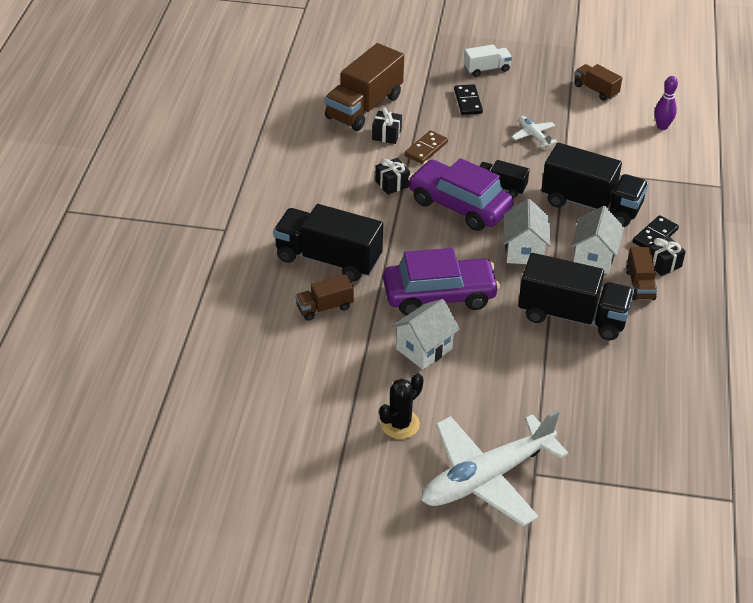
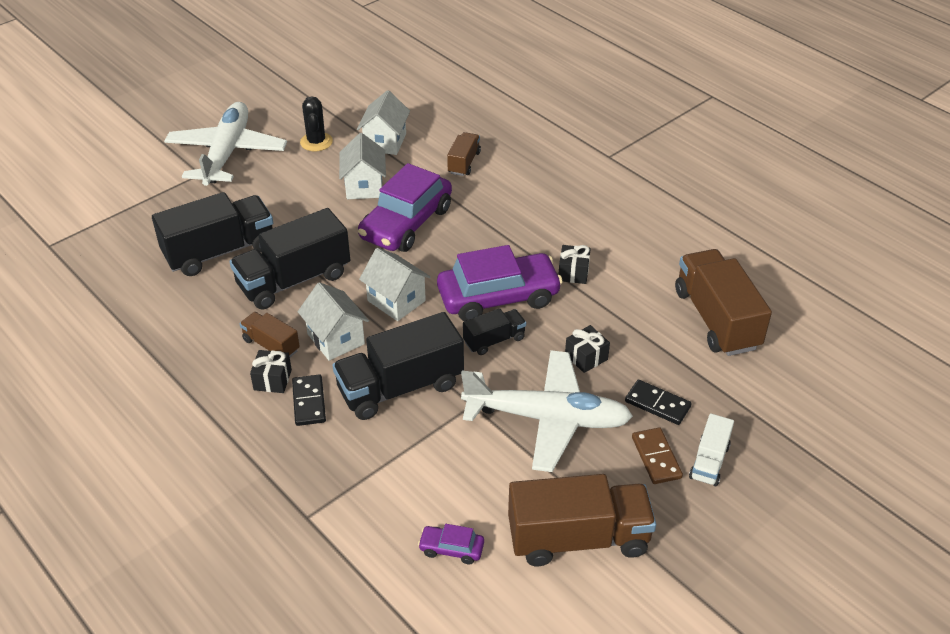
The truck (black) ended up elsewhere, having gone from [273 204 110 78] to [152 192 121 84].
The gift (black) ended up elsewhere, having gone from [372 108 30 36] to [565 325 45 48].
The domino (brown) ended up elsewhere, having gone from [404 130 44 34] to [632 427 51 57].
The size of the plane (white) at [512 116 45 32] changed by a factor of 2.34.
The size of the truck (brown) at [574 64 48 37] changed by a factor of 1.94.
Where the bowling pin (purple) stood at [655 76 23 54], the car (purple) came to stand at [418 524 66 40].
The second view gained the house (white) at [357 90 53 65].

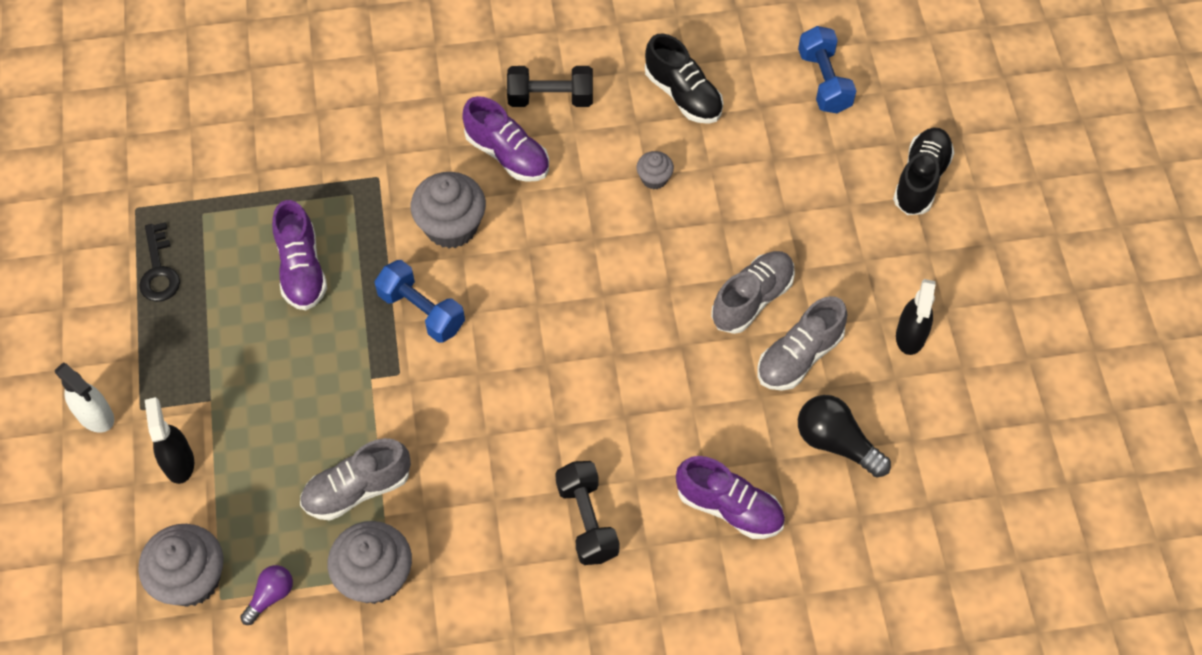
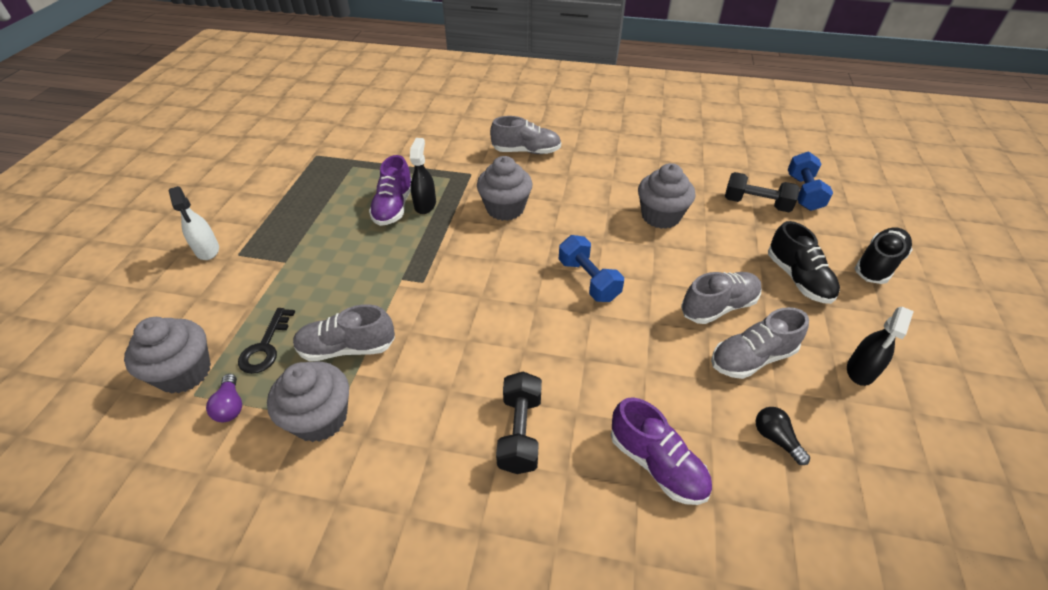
The key (black) ended up elsewhere, having gone from [139 222 41 80] to [238 308 57 66].
The spray bottle (black) ended up elsewhere, having gone from [145 397 49 87] to [410 138 26 76].
The light bulb (purple) at [240 565 53 60] ended up facing another way, 105 degrees clockwise from before.
The dumbbell (blue) ended up elsewhere, having gone from [374 260 91 83] to [559 235 65 67].
The second view lost the shoe (purple) at [462 96 87 86].
The dumbbell (black) ended up elsewhere, having gone from [507 66 86 41] to [725 172 75 40].
The size of the cupcake (grey) at [637 151 37 38] changed by a factor of 1.96.
The shoe (black) ended up elsewhere, having gone from [645 34 78 90] to [768 221 72 83].
The size of the light bulb (black) at [798 395 93 82] changed by a factor of 0.60.
The second view gained the shoe (grey) at [490 116 71 38].

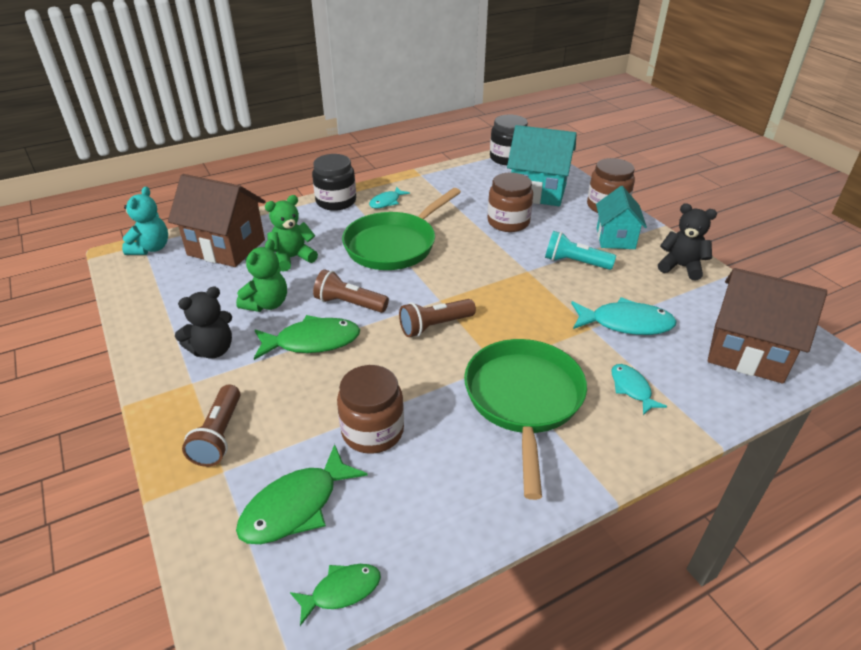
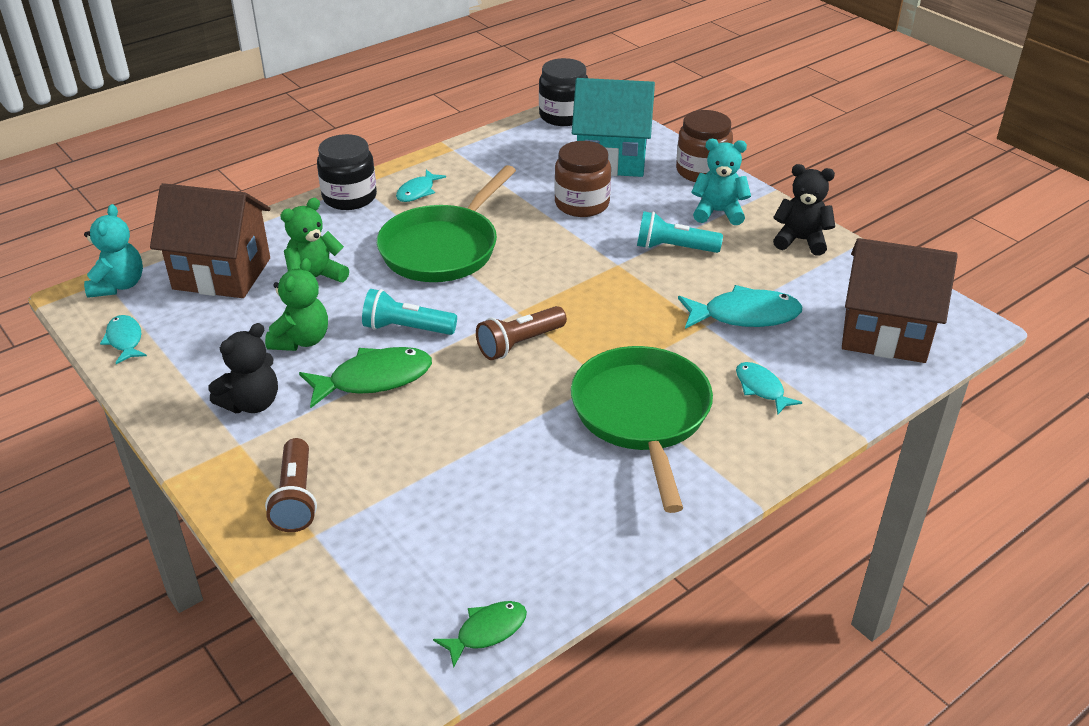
The second view lost the fish (green) at [236 444 132 100].
What was the flashlight (brown) at [313 269 76 44] turned into the flashlight (turquoise) at [362 289 95 46].
The second view lost the jar (brown) at [337 365 67 89].
Where the house (turquoise) stood at [596 186 51 63], the teddy bear (turquoise) came to stand at [691 139 60 86].
The second view gained the fish (turquoise) at [100 315 47 49].

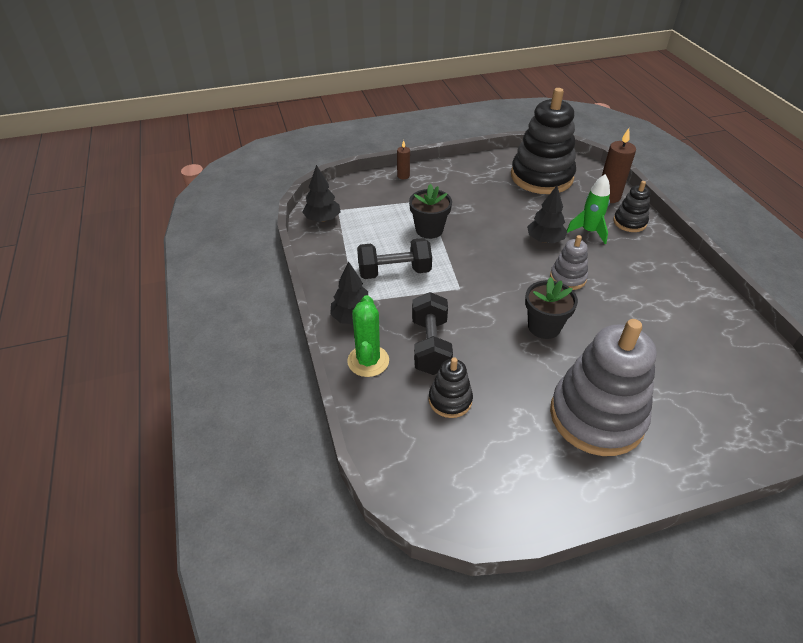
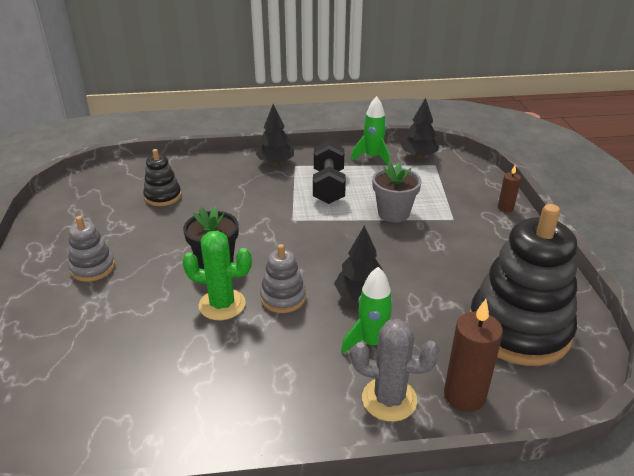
The cactus (green) ended up elsewhere, having gone from [347 295 42 82] to [182 231 70 89].
What was the flower pot (black) at [409 184 43 55] turned into the flower pot (grey) at [372 162 50 60].
The second view lost the dumbbell (black) at [412 292 41 83].
The size of the stacking toy (grey) at [550 319 107 137] changed by a factor of 0.48.
Where the stacking toy (black) stood at [613 181 37 51], the cactus (grey) came to stand at [351 319 88 103].
The second view gained the rocket (green) at [351 96 39 69].

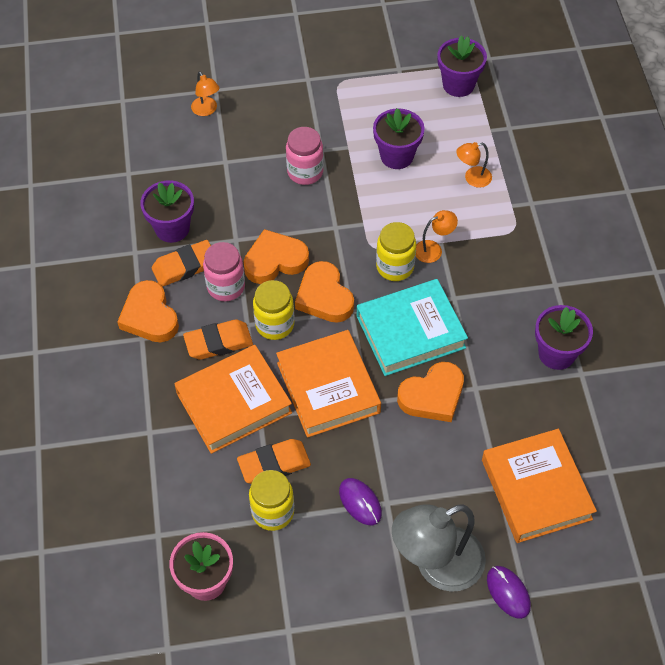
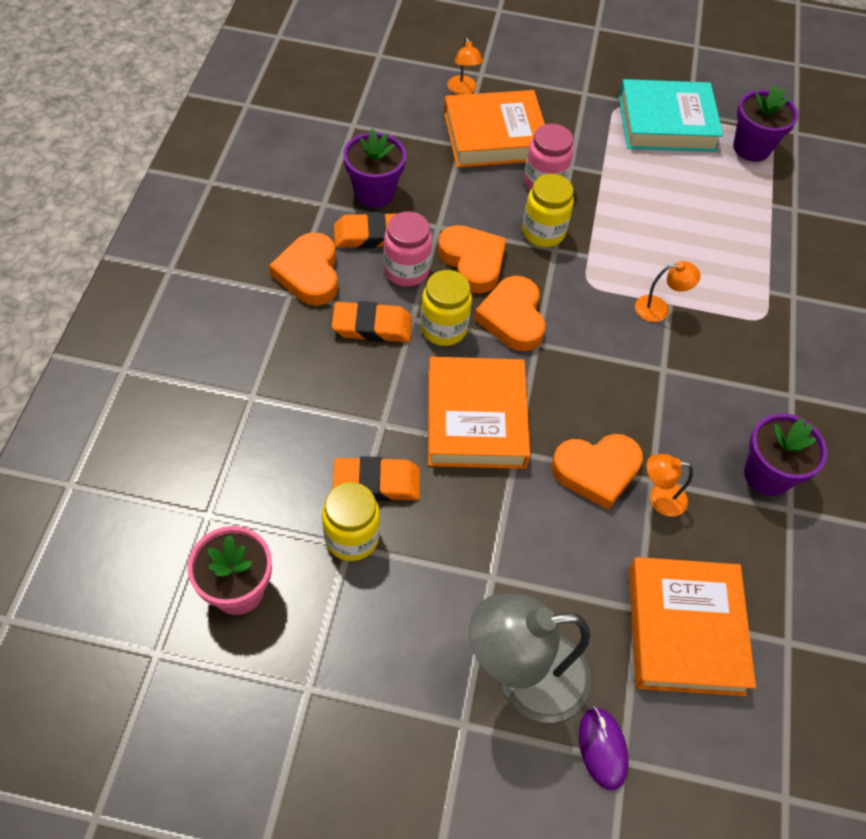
The book (orange) ended up elsewhere, having gone from [174 345 118 109] to [444 90 101 78].
The heart (orange) at [243 229 66 55] ended up facing another way, 60 degrees clockwise from before.
The second view lost the mouse (purple) at [339 478 43 47].
The book (turquoise) ended up elsewhere, having gone from [357 279 111 97] to [619 79 104 73].
The second view lost the flower pot (purple) at [373 108 52 61].
The jar (yellow) ended up elsewhere, having gone from [376 222 40 59] to [522 174 52 73].
The lamp (orange) ended up elsewhere, having gone from [456 142 36 46] to [646 454 47 63].

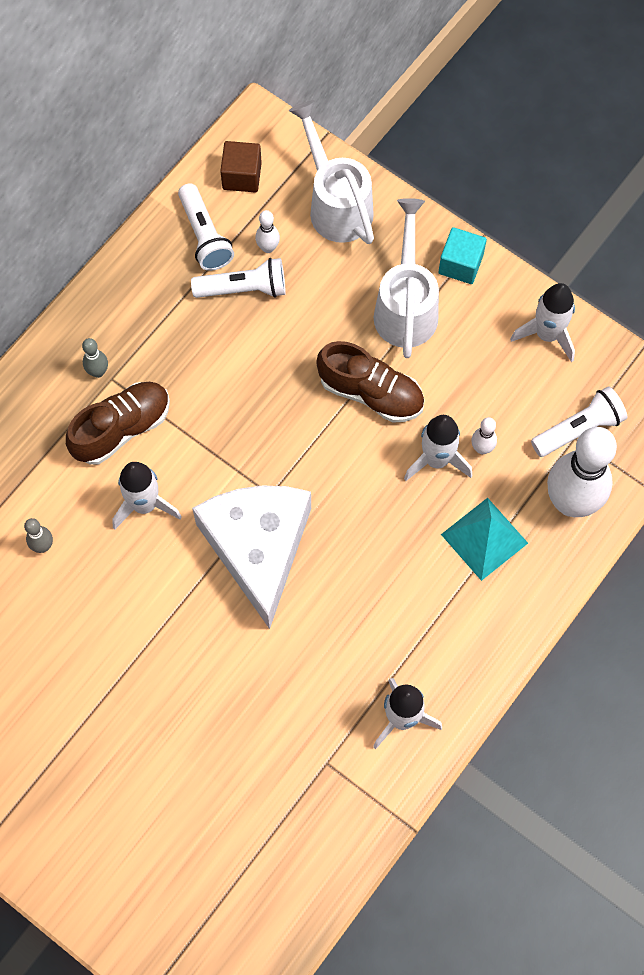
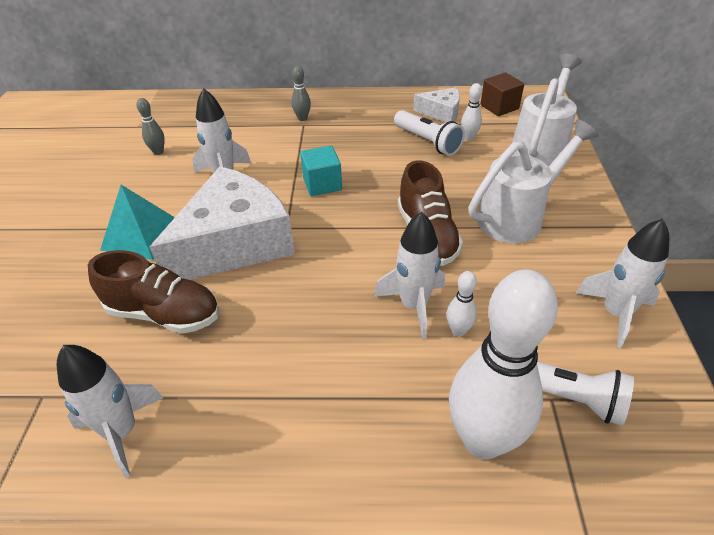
The shoe (brown) ended up elsewhere, having gone from [66 382 104 83] to [88 250 131 84].
Where the flashlight (white) stood at [178 183 56 88], the cheese (white) came to stand at [413 88 47 35].
The cube (turquoise) ended up elsewhere, having gone from [439 227 48 57] to [300 146 42 50].
The pyramid (turquoise) ended up elsewhere, having gone from [441 498 87 83] to [100 185 75 75].

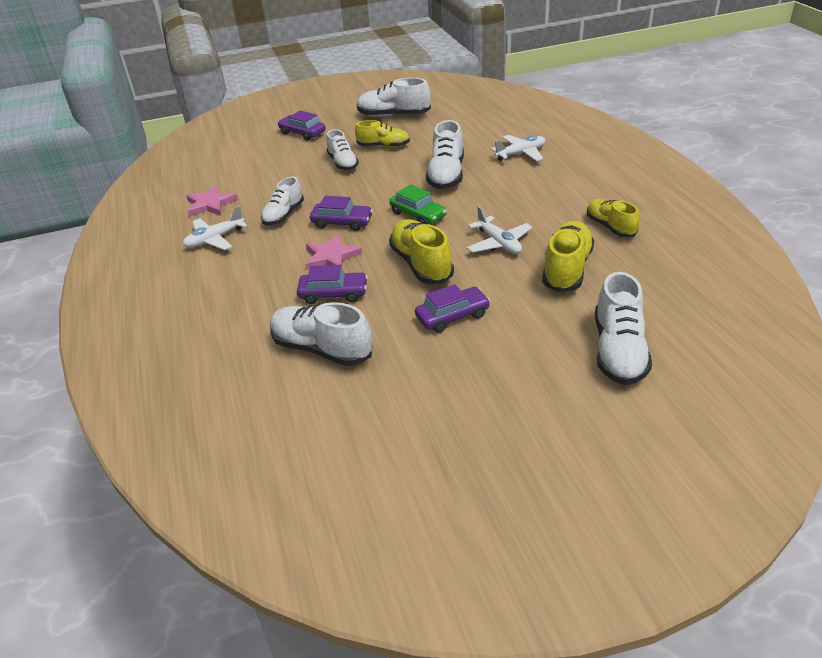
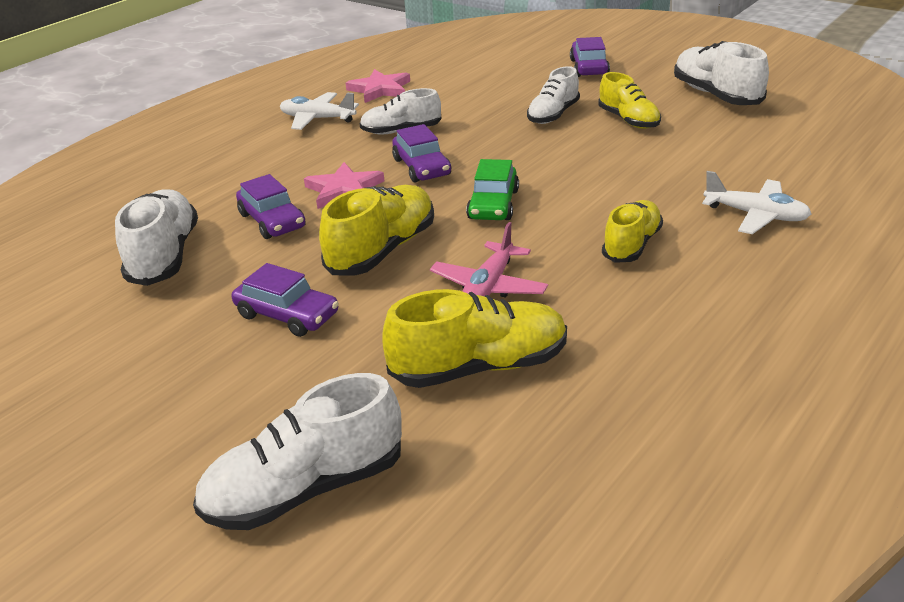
The second view lost the shoe (white) at [426 120 38 69].
What was the plane (white) at [467 206 65 48] turned into the plane (pink) at [430 222 118 76].
The shoe (yellow) ended up elsewhere, having gone from [587 199 52 38] to [602 200 61 63].

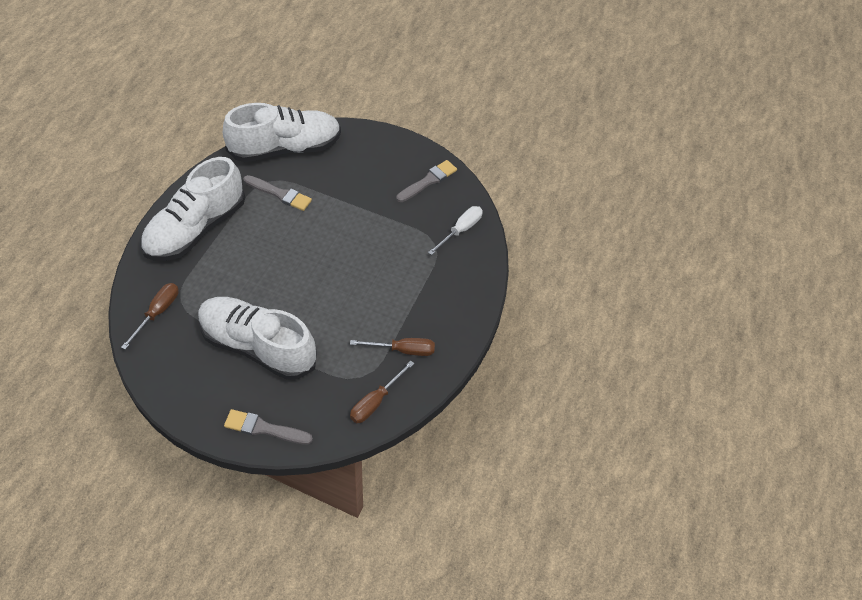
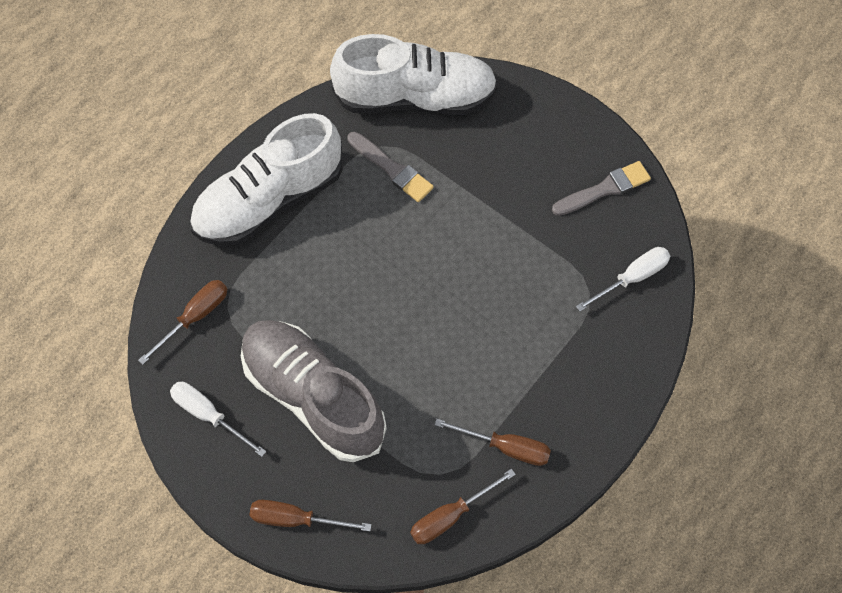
What was the shoe (white) at [198 297 119 83] turned into the shoe (grey) at [241 320 146 142].
Where the brush (grey) stood at [224 409 89 36], the screwdriver (brown) came to stand at [249 500 123 32].
The second view gained the screwdriver (white) at [170 382 96 75].

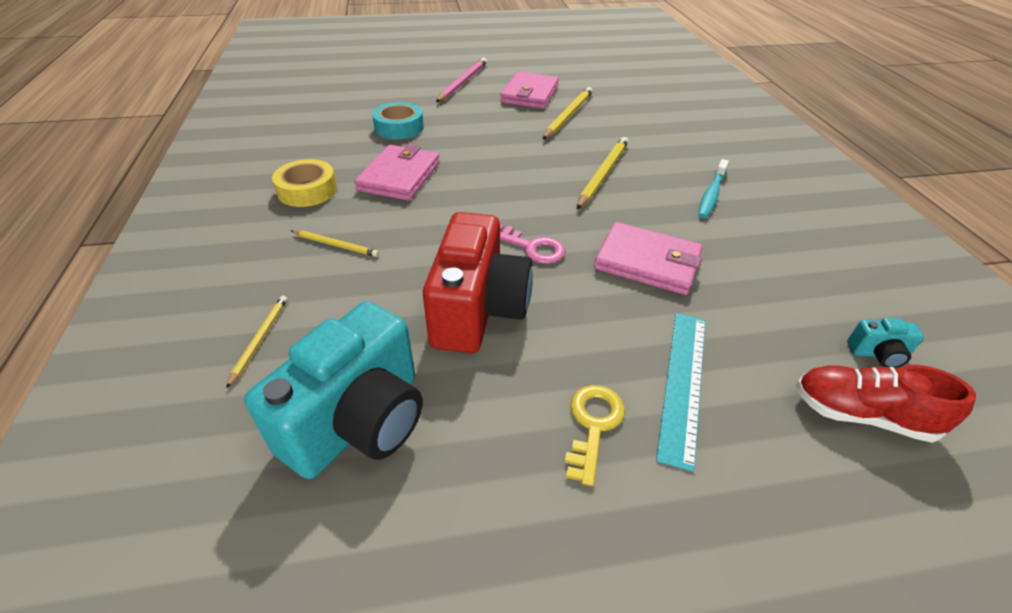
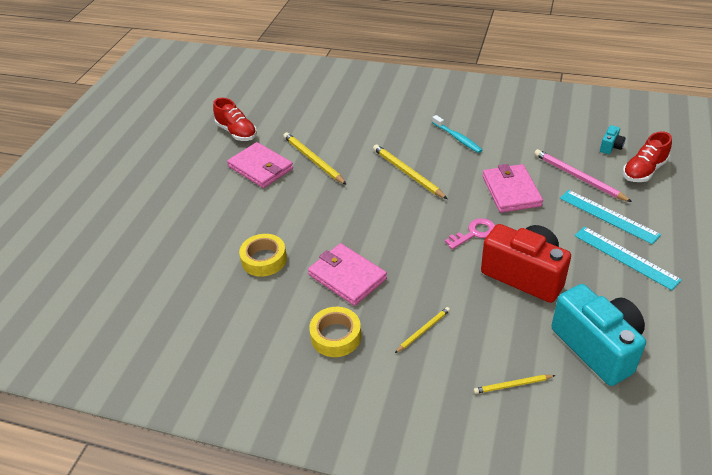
The pencil (yellow) at [226 296 62 93] ended up facing another way, 45 degrees counterclockwise from before.
What was the tape (turquoise) at [372 102 52 37] turned into the tape (yellow) at [239 234 48 43].
The pencil (pink) ended up elsewhere, having gone from [436 58 51 44] to [534 149 98 53].
Where the key (yellow) stood at [565 385 60 101], the ruler (turquoise) came to stand at [574 226 108 64].
The wallet (pink) at [594 222 109 73] ended up facing another way, 60 degrees counterclockwise from before.
The second view gained the shoe (red) at [213 98 44 43].

